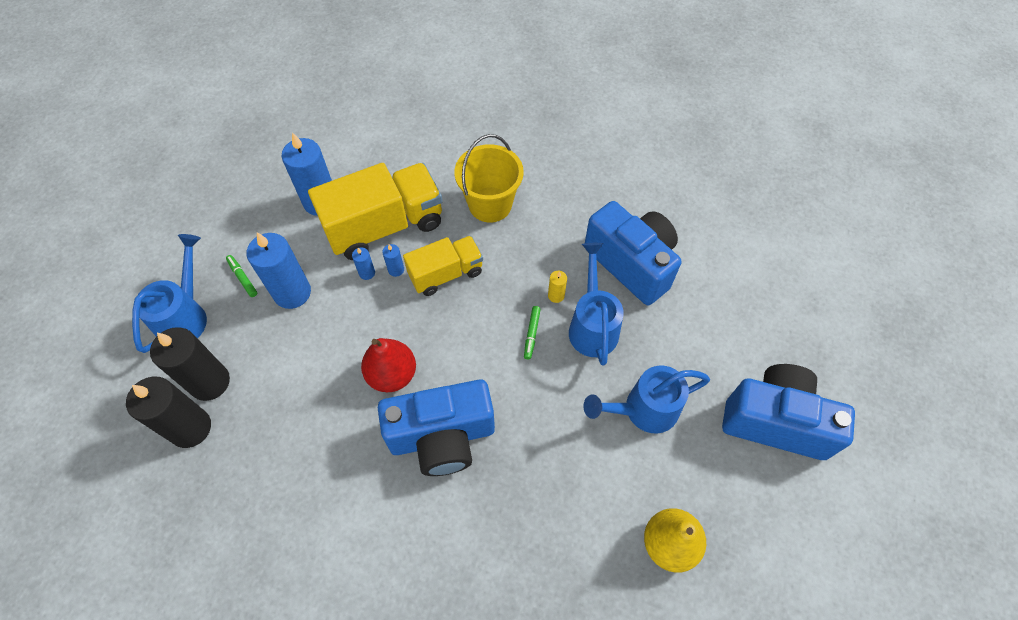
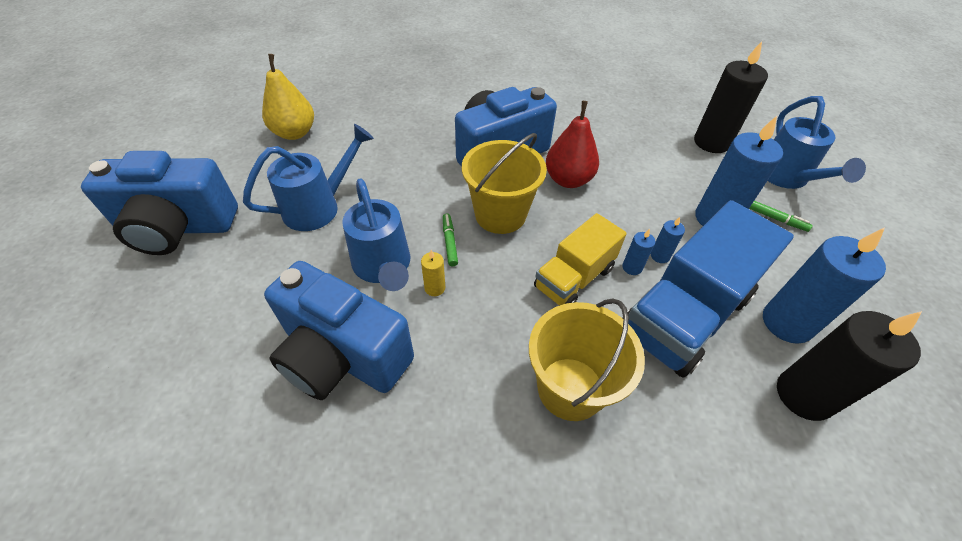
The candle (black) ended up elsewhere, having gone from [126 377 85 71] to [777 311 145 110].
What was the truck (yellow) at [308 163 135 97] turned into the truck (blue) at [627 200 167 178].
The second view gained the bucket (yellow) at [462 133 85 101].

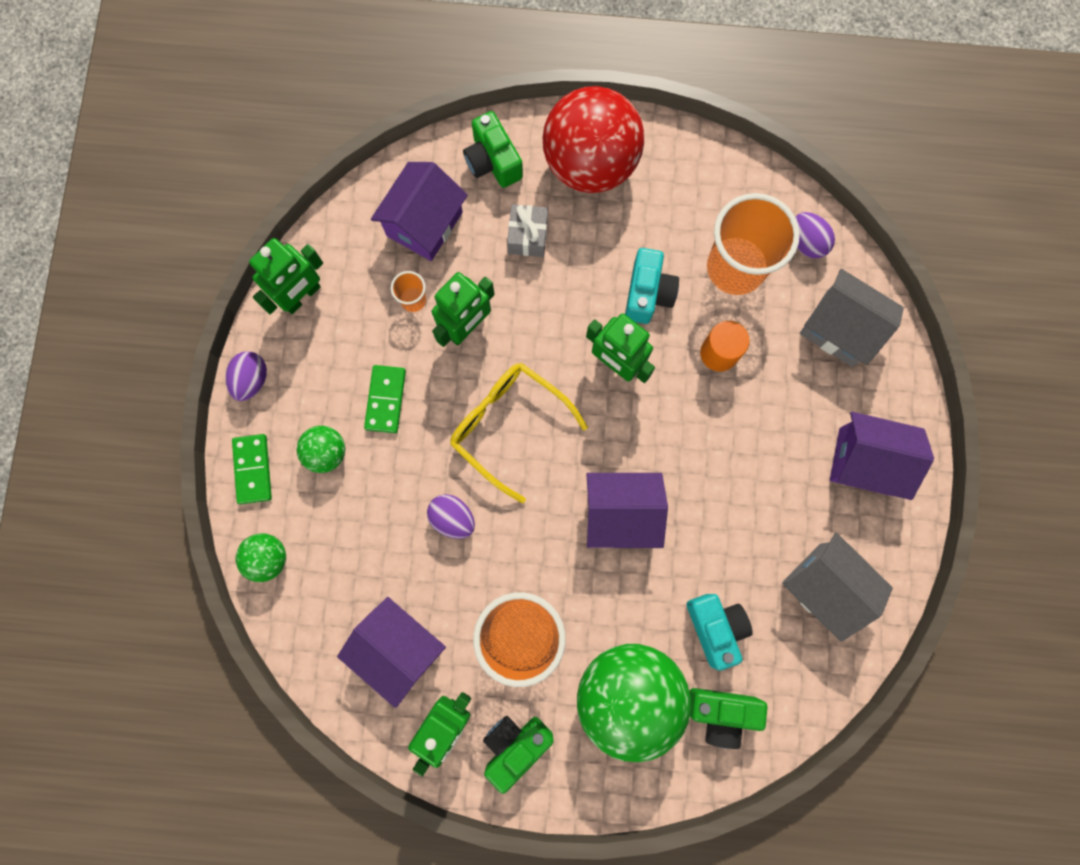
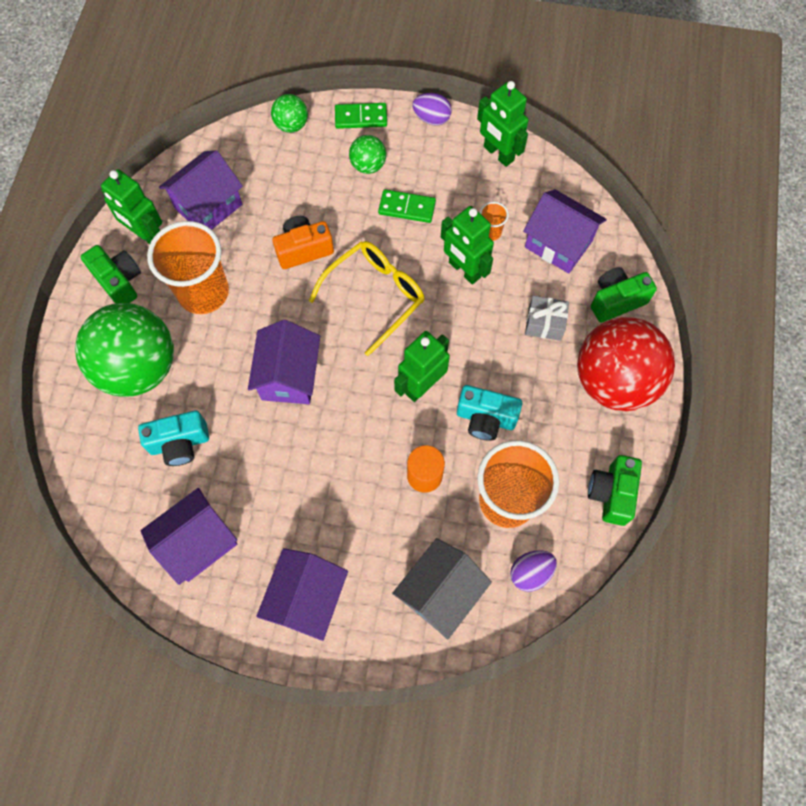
Where the egg (purple) stood at [427 494 48 45], the camera (orange) came to stand at [273 216 61 53].
The camera (green) ended up elsewhere, having gone from [689 688 78 61] to [588 455 54 71].
What was the house (grey) at [782 533 111 109] turned into the house (purple) at [140 488 97 97].

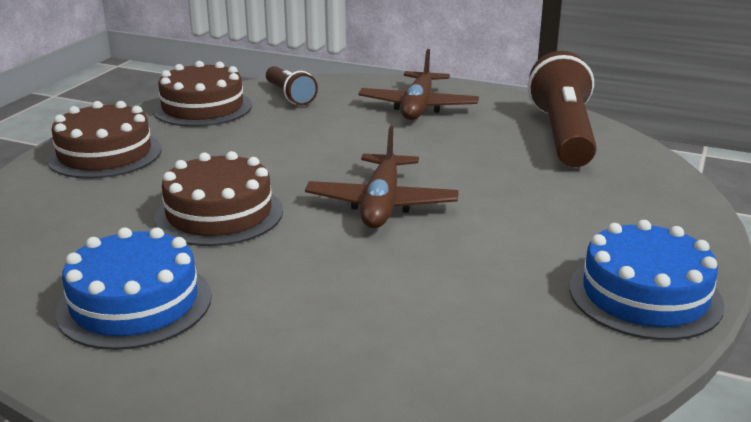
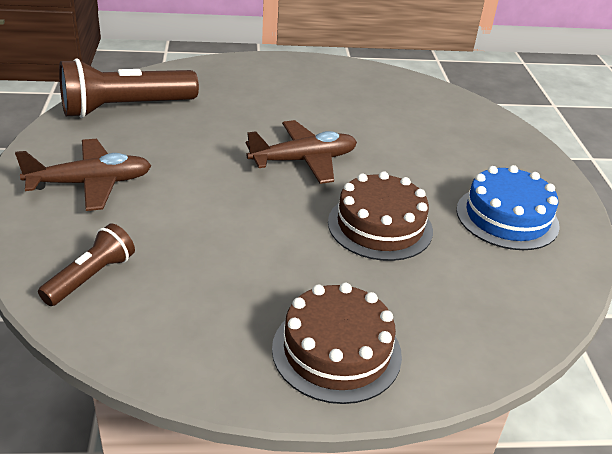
The second view lost the cake (brown) at [153 61 99 66].
The second view lost the cake (blue) at [569 220 156 120].

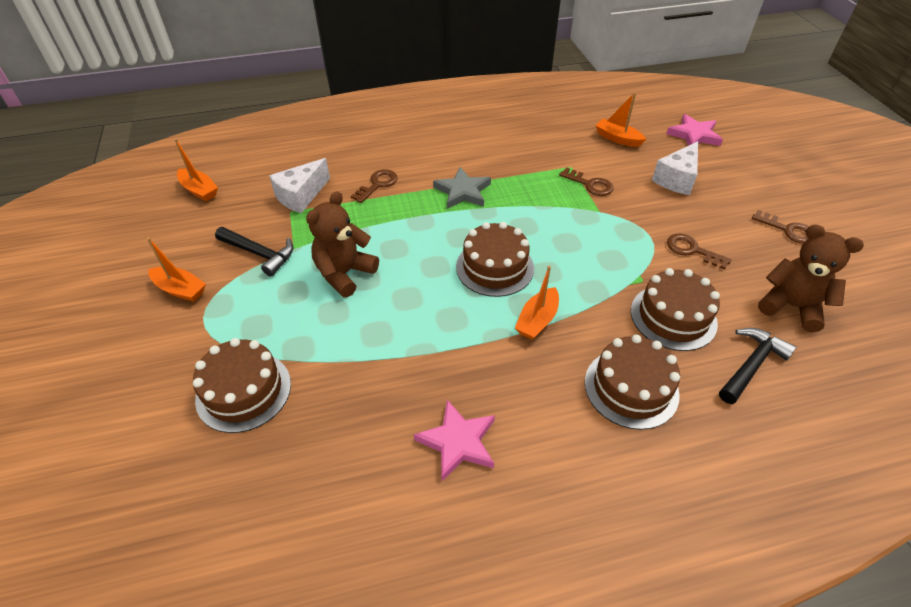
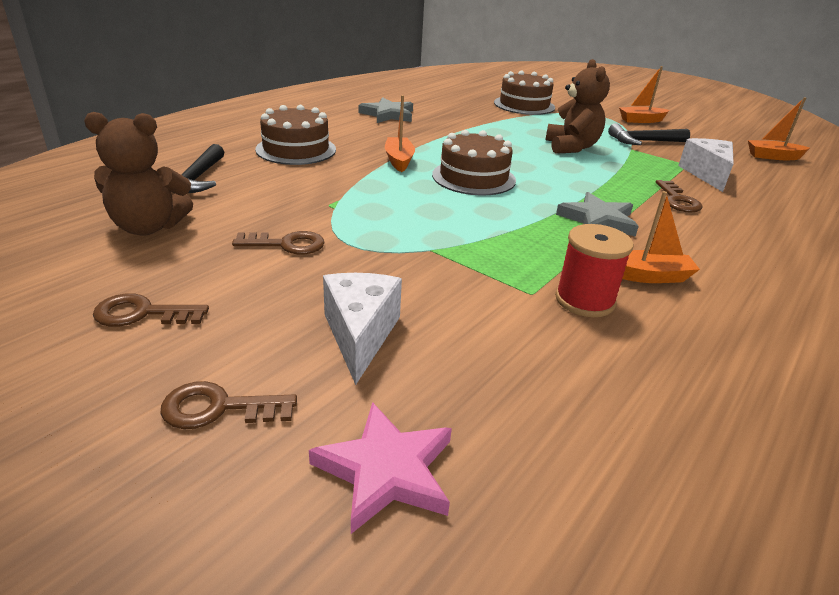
What was the star (pink) at [414 400 81 81] turned into the star (grey) at [359 97 54 26].
The key (brown) ended up elsewhere, having gone from [559 167 55 29] to [160 381 137 48].
The boat (orange) ended up elsewhere, having gone from [595 92 51 55] to [622 191 78 92].
The second view lost the cake (brown) at [631 268 89 83].
The second view gained the spool (red) at [555 224 79 93].

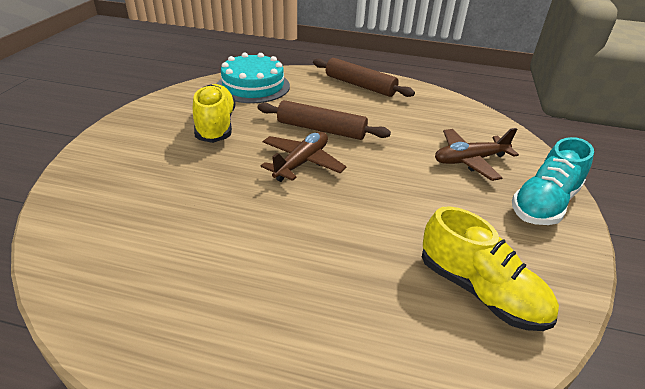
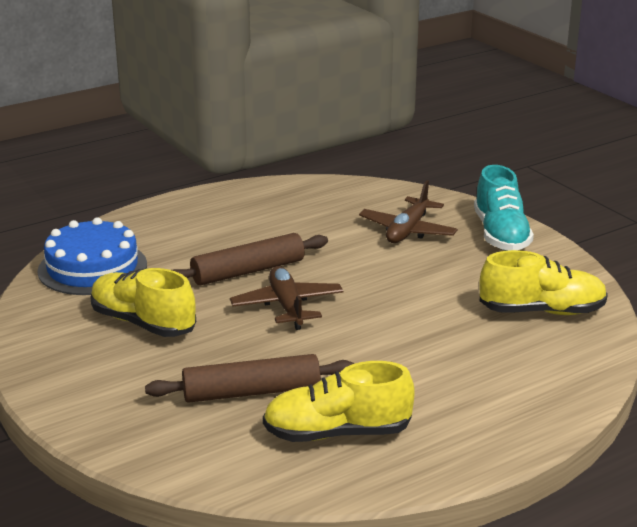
What was the cake (turquoise) at [217 53 73 50] turned into the cake (blue) at [37 217 110 78].
The rolling pin (brown) ended up elsewhere, having gone from [313 58 102 39] to [145 354 209 49].
The second view gained the shoe (yellow) at [263 361 152 81].

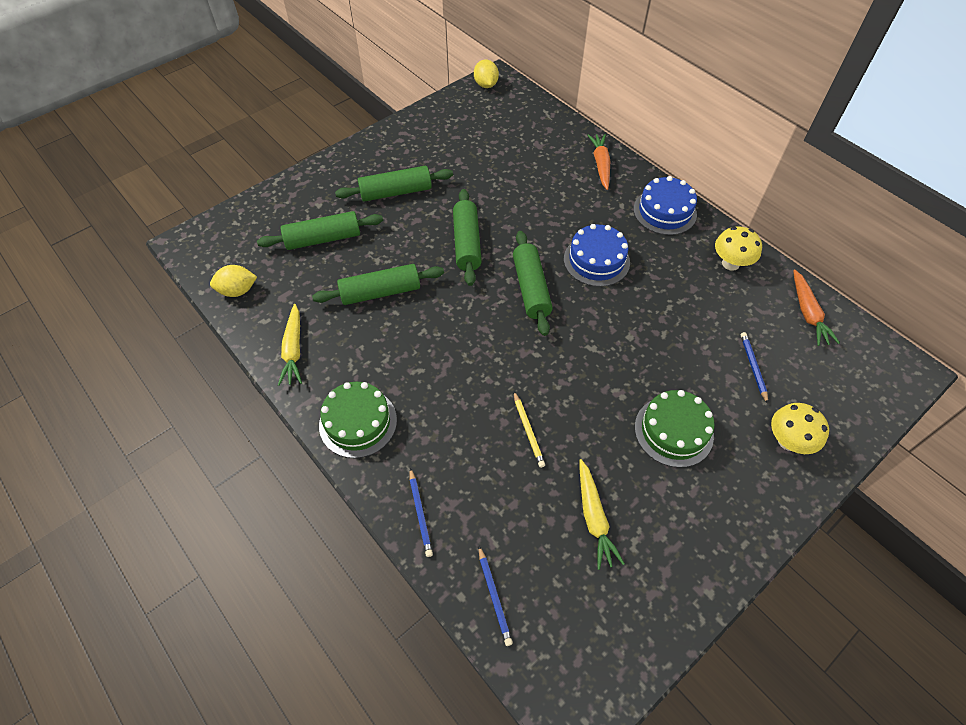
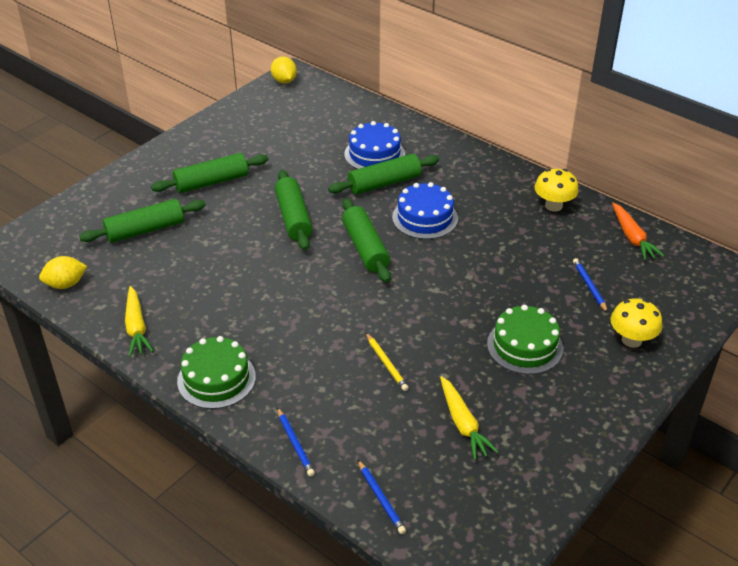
The rolling pin (green) ended up elsewhere, having gone from [312 264 132 41] to [328 154 111 41].
The second view lost the carrot (orange) at [588 134 22 56].
The cake (blue) ended up elsewhere, having gone from [634 176 63 59] to [344 121 61 48].

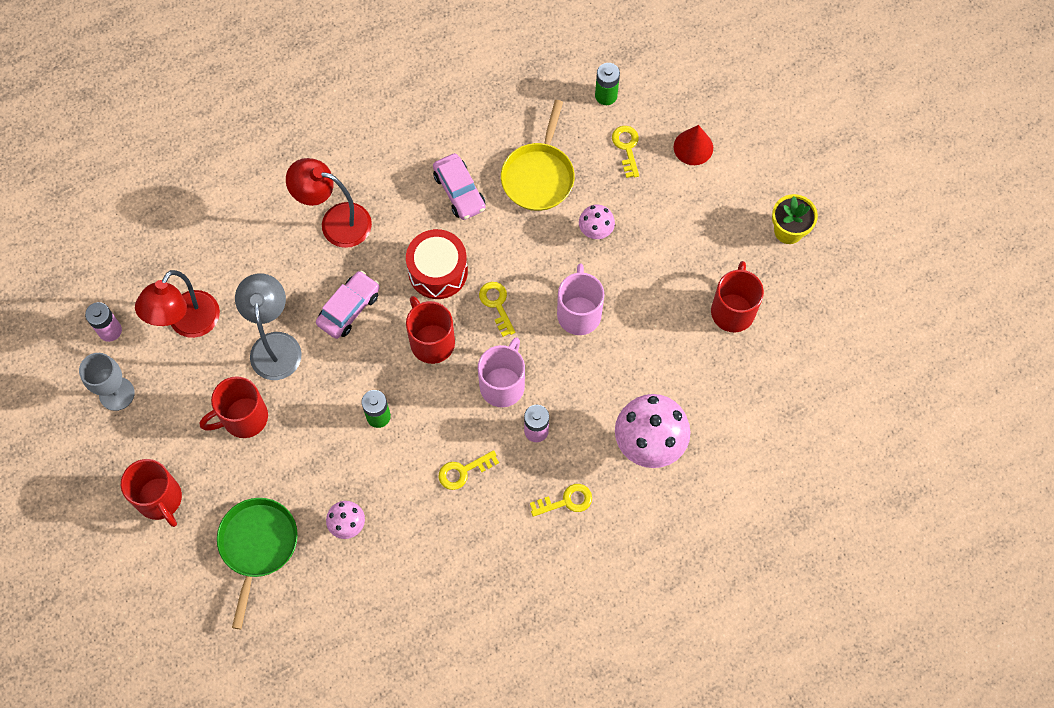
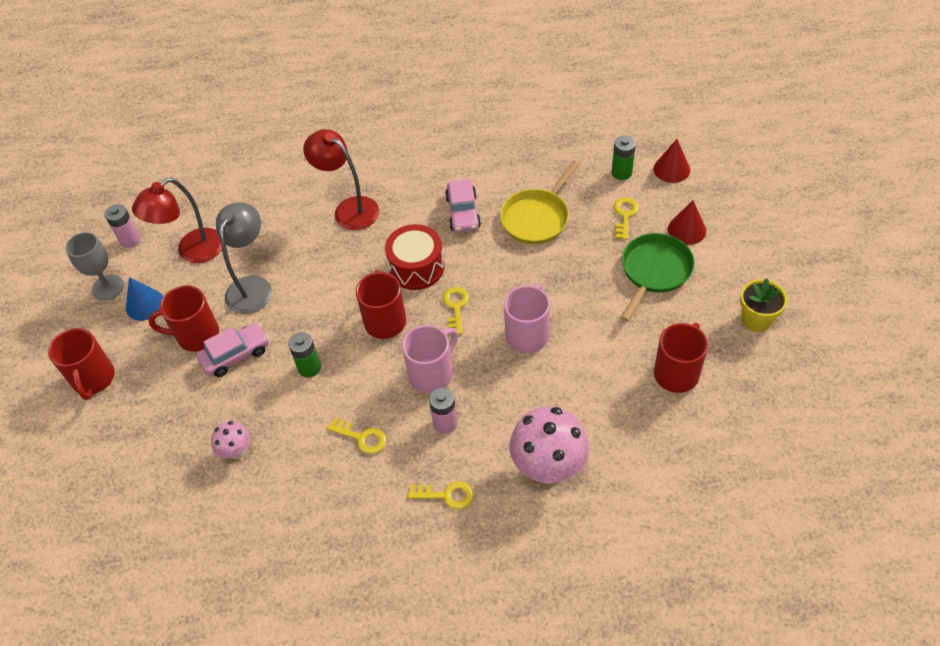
The pan (green) ended up elsewhere, having gone from [217 498 81 131] to [621 233 74 89].
The car (pink) ended up elsewhere, having gone from [316 271 64 68] to [196 323 73 54].
The key (yellow) at [439 450 60 40] ended up facing another way, 150 degrees counterclockwise from before.
The second view lost the mushroom (pink) at [579 205 36 34].
The second view gained the cone (blue) at [126 277 37 44].
The second view gained the cone (red) at [654 139 36 44].

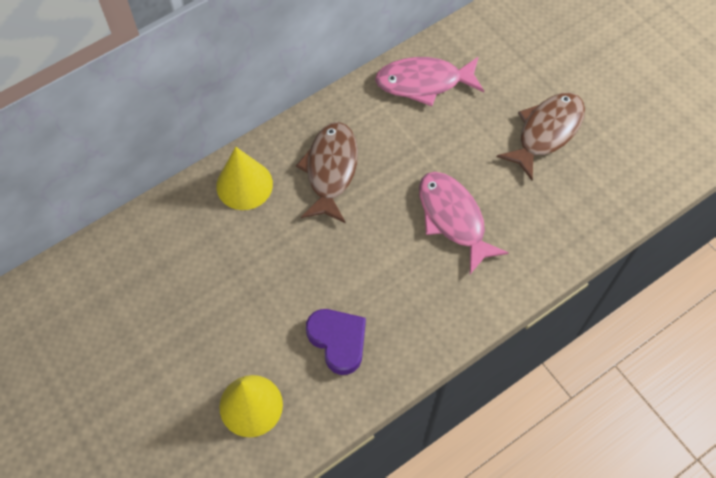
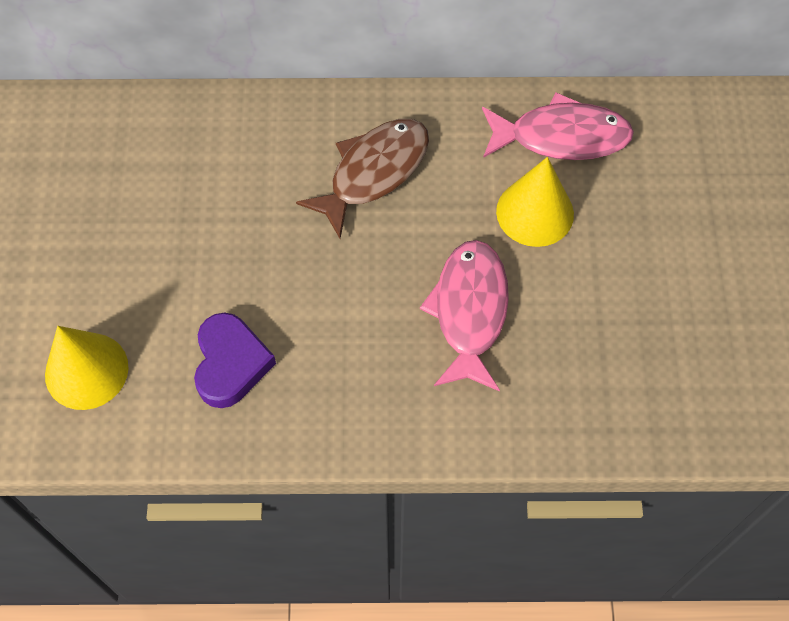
The cone (yellow) ended up elsewhere, having gone from [216 147 57 63] to [496 157 78 90].
The fish (pink) at [375 57 109 49] ended up facing another way, 150 degrees clockwise from before.
The second view lost the fish (brown) at [496 93 89 88].

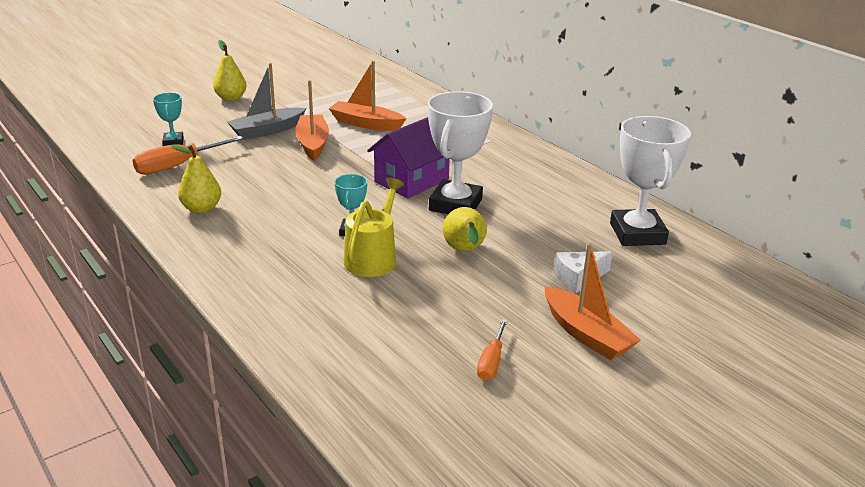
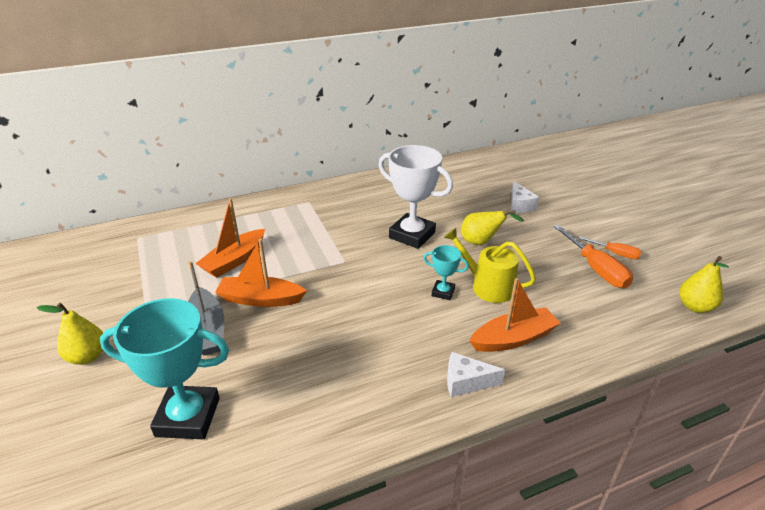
The screwdriver (orange) ended up elsewhere, having gone from [133 136 110 39] to [554 225 79 63].
The size of the trophy (turquoise) at [153 93 31 53] changed by a factor of 2.04.
The pear (yellow) ended up elsewhere, having gone from [170 145 51 69] to [679 256 50 57].
The second view lost the house (purple) at [367 117 83 81].
The boat (orange) ended up elsewhere, having gone from [545 243 96 117] to [469 278 92 74].
The second view lost the trophy (white) at [610 116 81 130].
The second view gained the cheese (white) at [447 352 58 45].

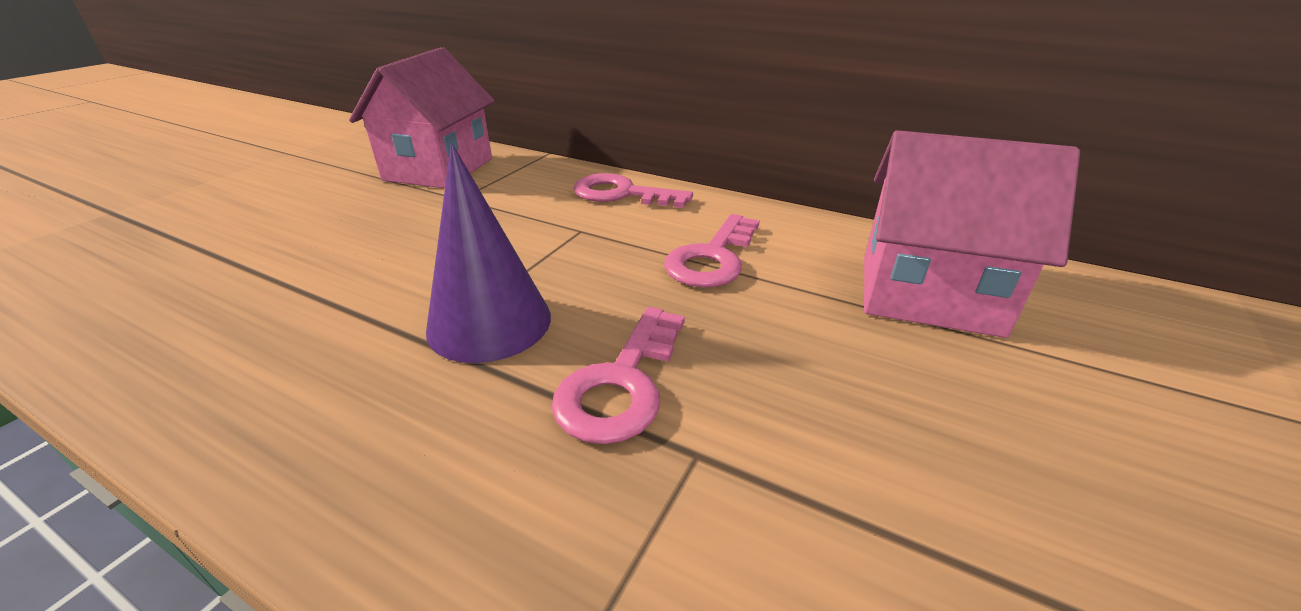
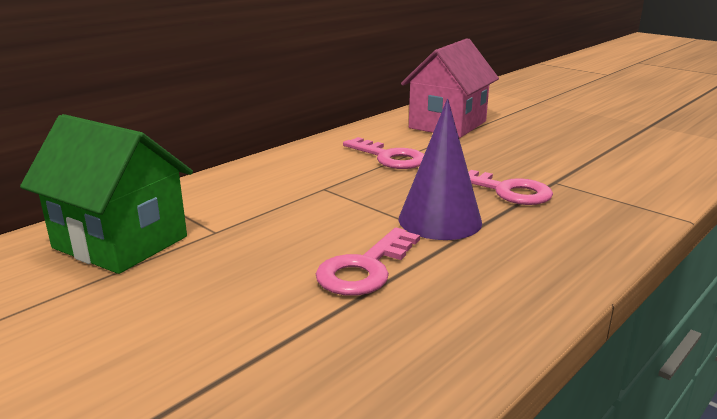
What was the house (pink) at [349 47 146 141] turned into the house (green) at [20 114 173 160].
The key (pink) ended up elsewhere, having gone from [574 173 119 35] to [316 228 104 68].

